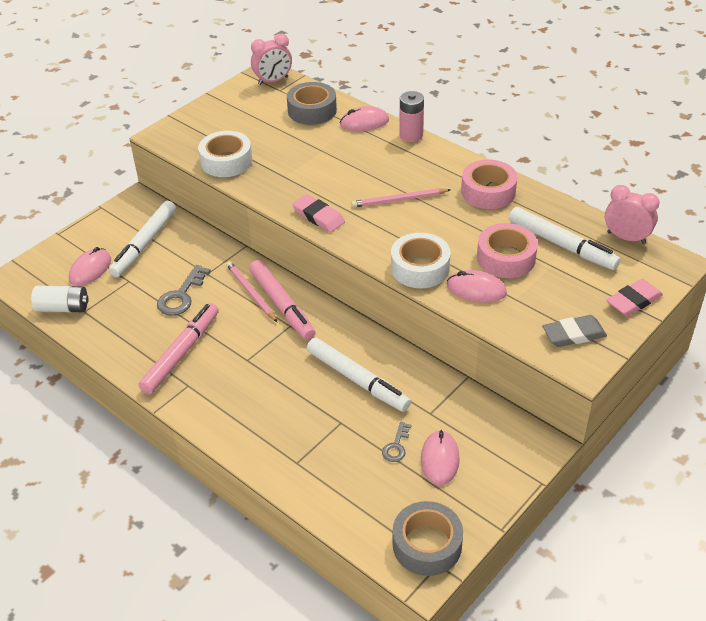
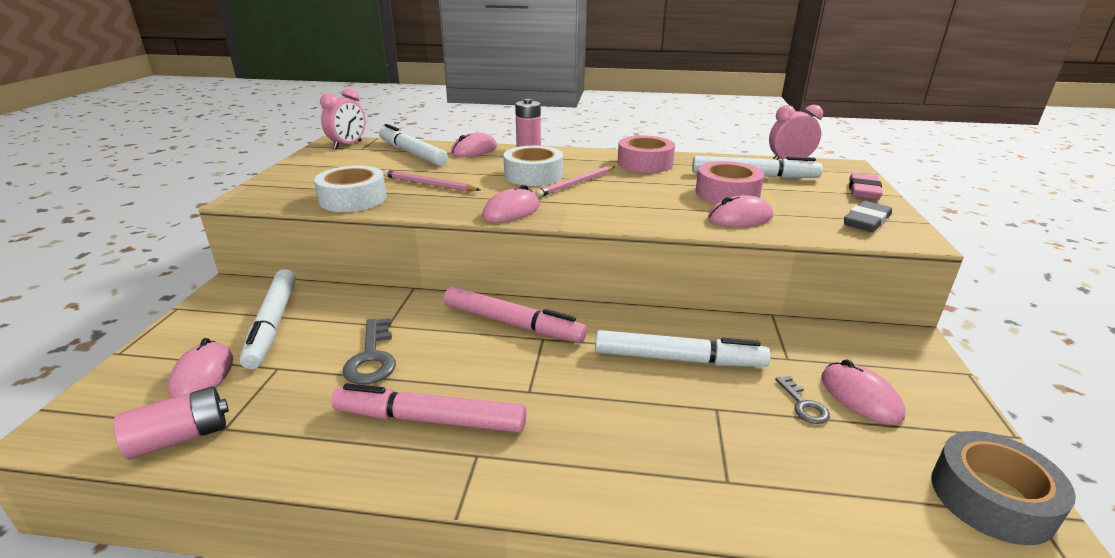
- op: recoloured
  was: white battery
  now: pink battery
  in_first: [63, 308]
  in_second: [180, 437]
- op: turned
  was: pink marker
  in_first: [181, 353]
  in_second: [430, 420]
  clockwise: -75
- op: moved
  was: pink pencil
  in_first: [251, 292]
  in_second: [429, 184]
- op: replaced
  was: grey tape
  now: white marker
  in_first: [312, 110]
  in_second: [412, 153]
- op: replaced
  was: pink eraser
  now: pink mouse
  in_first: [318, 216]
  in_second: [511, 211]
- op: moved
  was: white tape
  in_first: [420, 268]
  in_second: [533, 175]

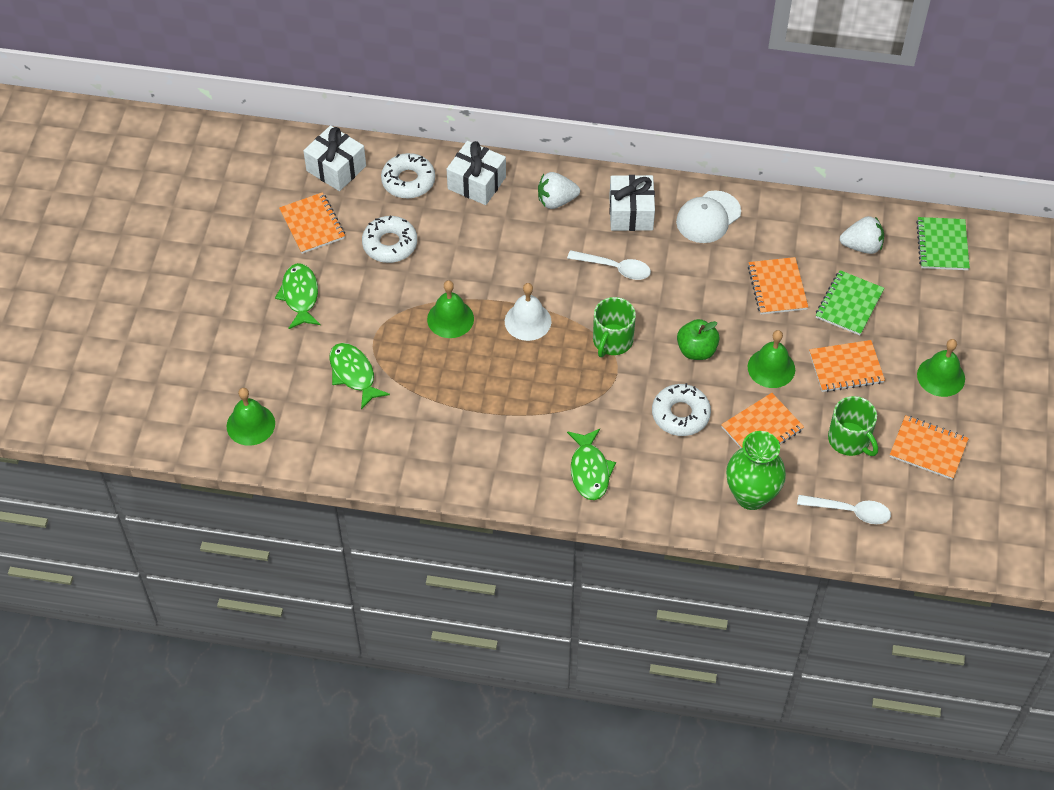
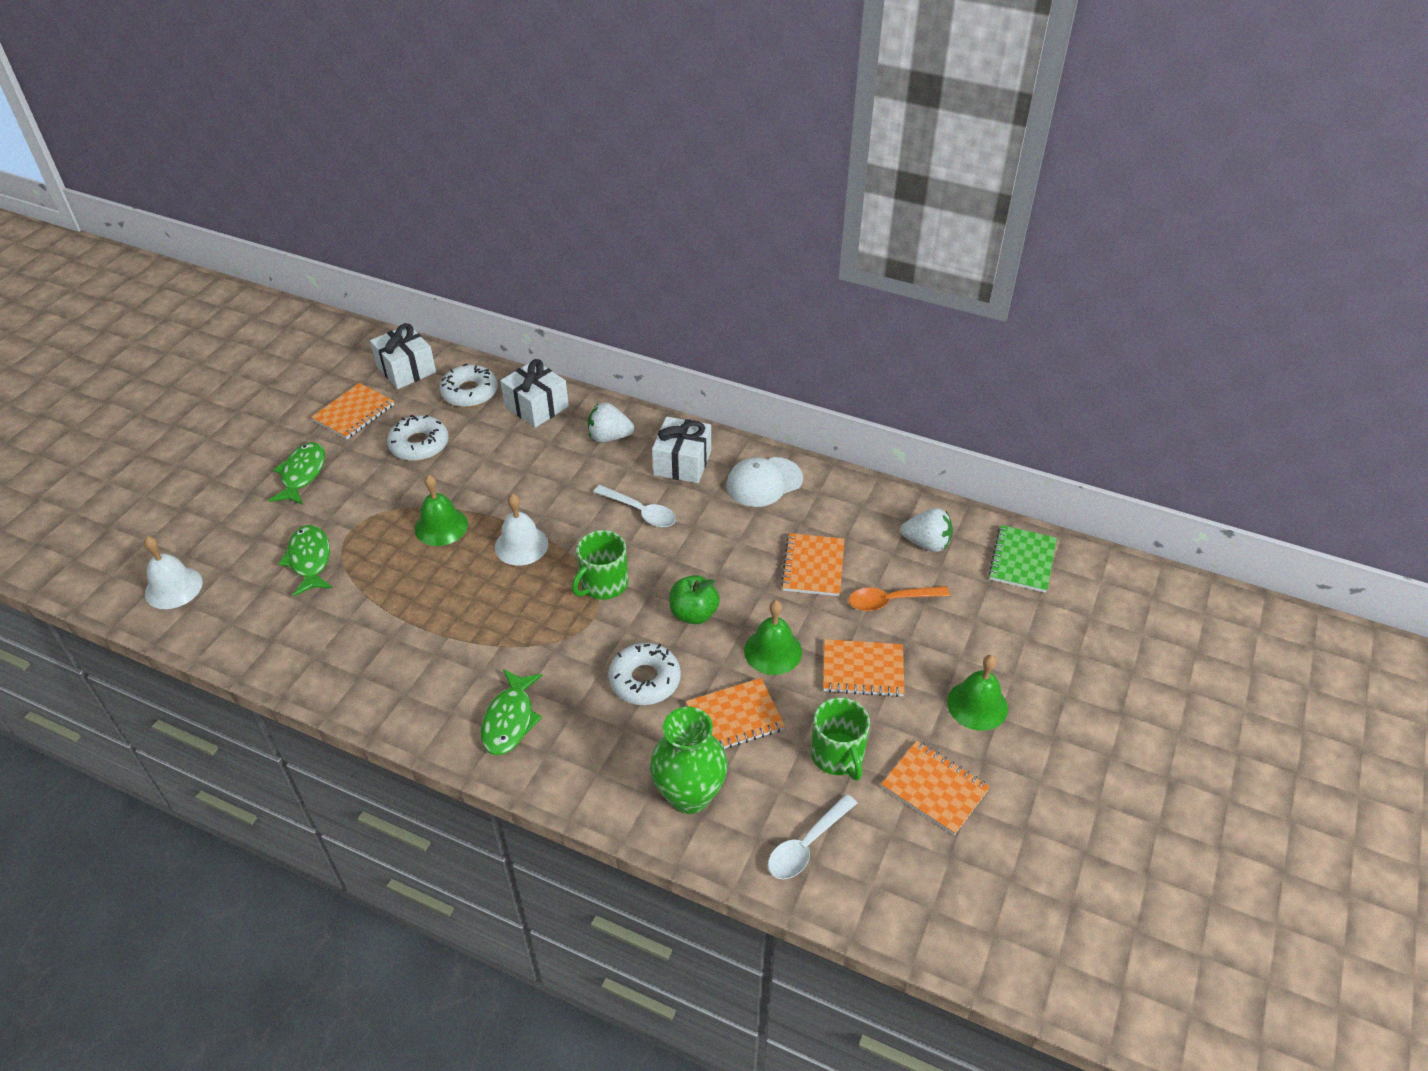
- op: recoloured
  was: green bell
  now: white bell
  in_first: [250, 424]
  in_second: [173, 587]
- op: turned
  was: orange notebook
  in_first: [312, 224]
  in_second: [354, 413]
  clockwise: 45
- op: turned
  was: white spoon
  in_first: [850, 511]
  in_second: [807, 845]
  clockwise: 105
- op: replaced
  was: green notebook
  now: orange spoon
  in_first: [849, 304]
  in_second: [891, 601]

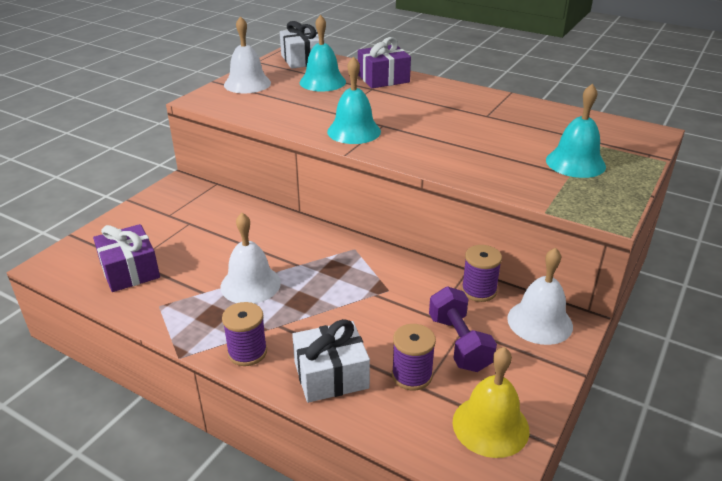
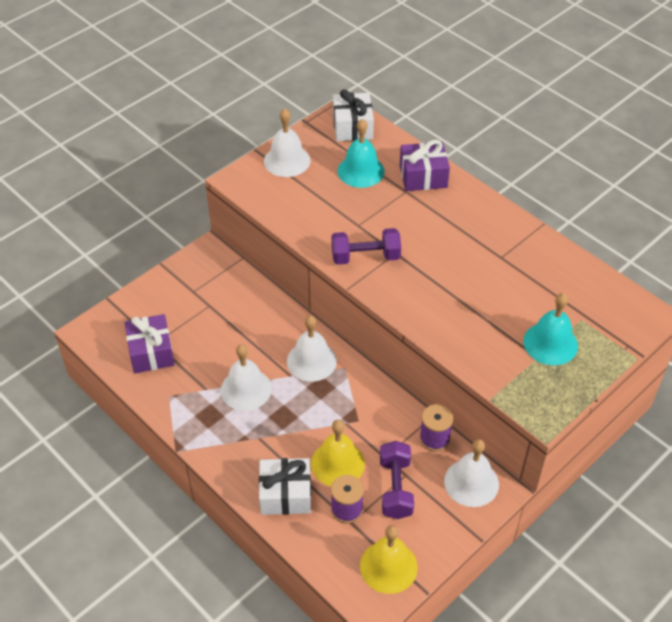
- op: removed
  was: purple spool
  in_first: [247, 352]
- op: replaced
  was: turquoise bell
  now: purple dumbbell
  in_first: [354, 131]
  in_second: [365, 257]
- op: added
  now: white bell
  in_second: [311, 361]
- op: added
  now: yellow bell
  in_second: [338, 463]

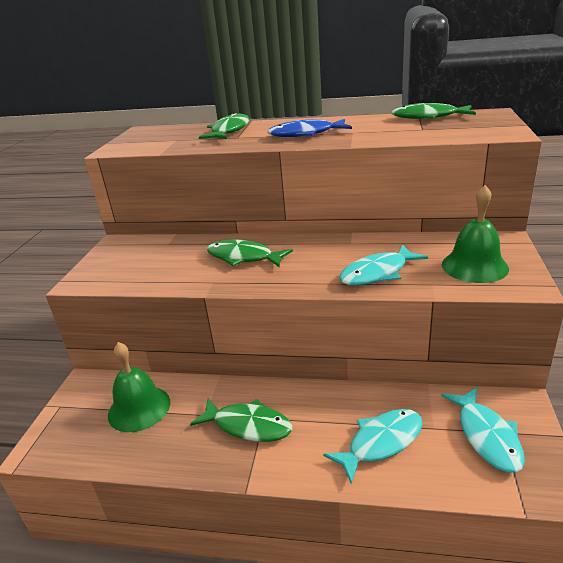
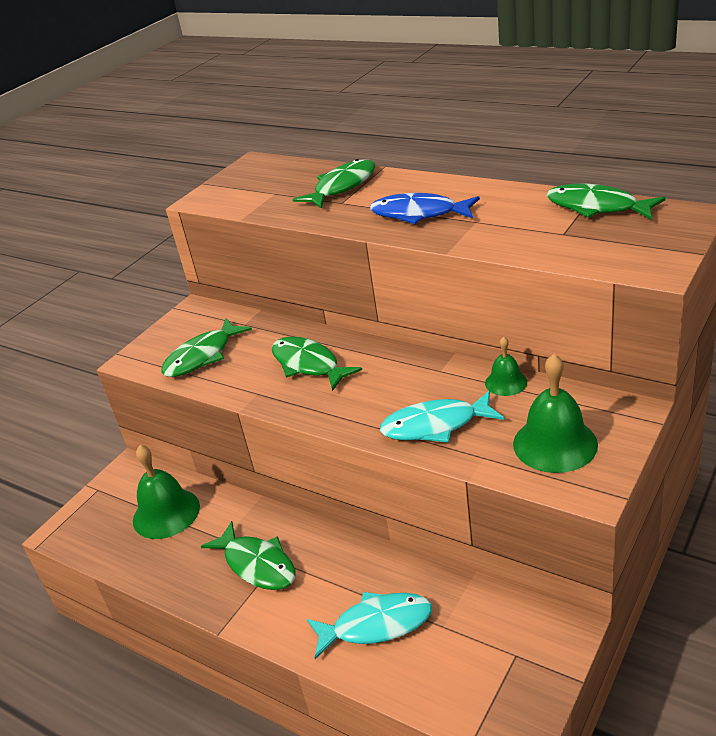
- op: removed
  was: turquoise fish
  in_first: [486, 436]
- op: added
  now: green fish
  in_second: [202, 356]
- op: added
  now: green bell
  in_second: [506, 382]

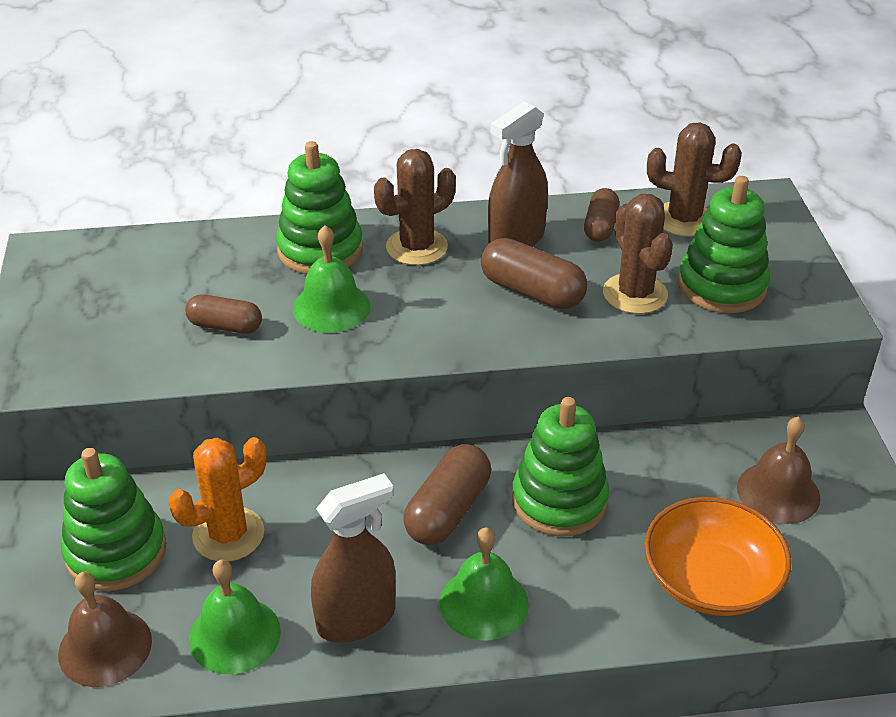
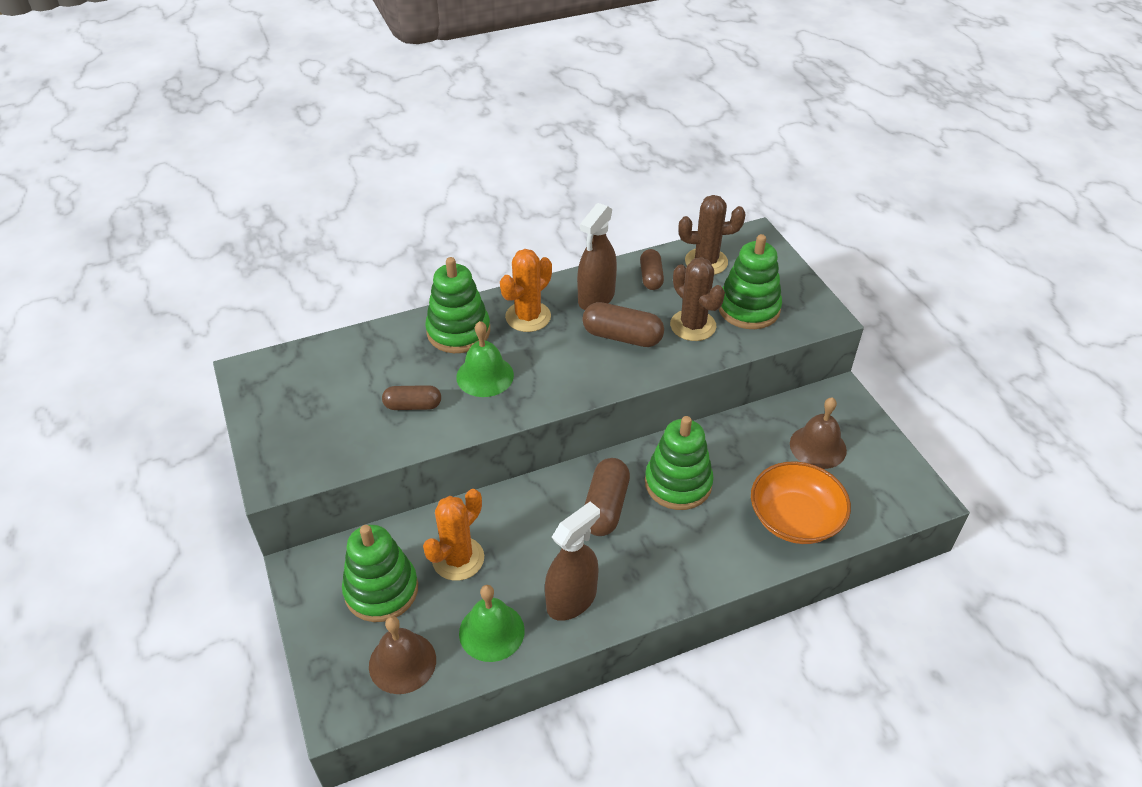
- op: recoloured
  was: brown cactus
  now: orange cactus
  in_first: [416, 247]
  in_second: [528, 317]
- op: removed
  was: green bell
  in_first: [484, 603]

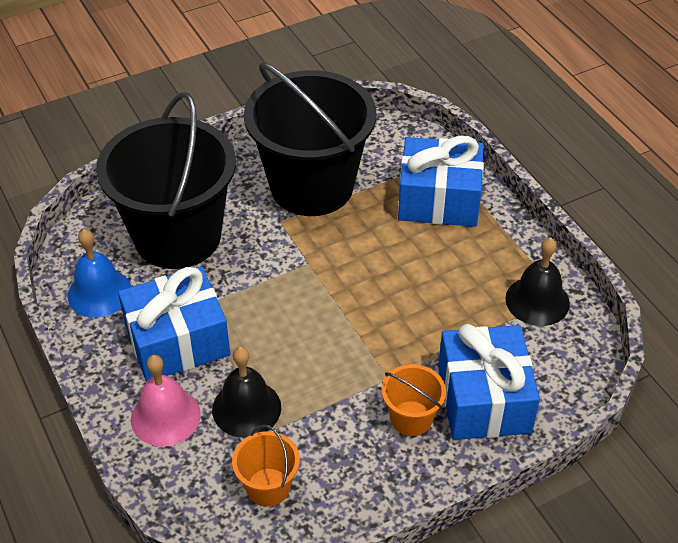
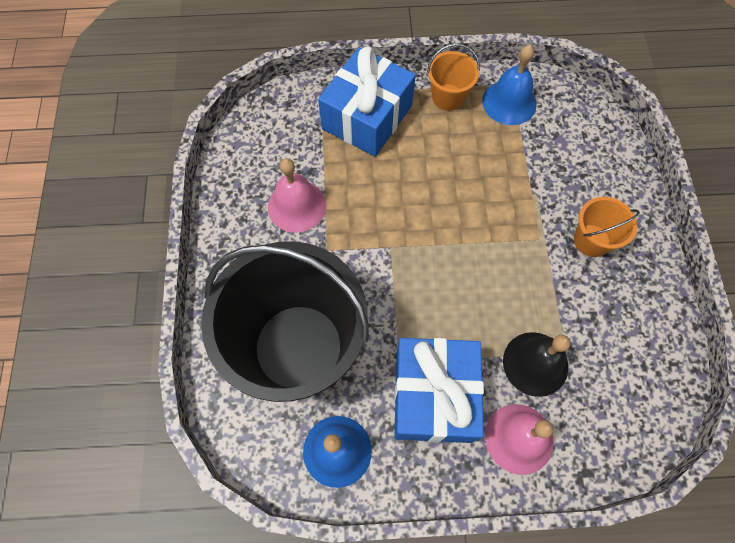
- op: moved
  was: orange bucket
  in_first: [268, 487]
  in_second: [448, 97]
- op: replaced
  was: black bucket
  now: pink bell
  in_first: [312, 186]
  in_second: [296, 206]
- op: removed
  was: blue gift
  in_first: [484, 399]
- op: recoloured
  was: black bell
  now: blue bell
  in_first: [537, 301]
  in_second: [509, 102]

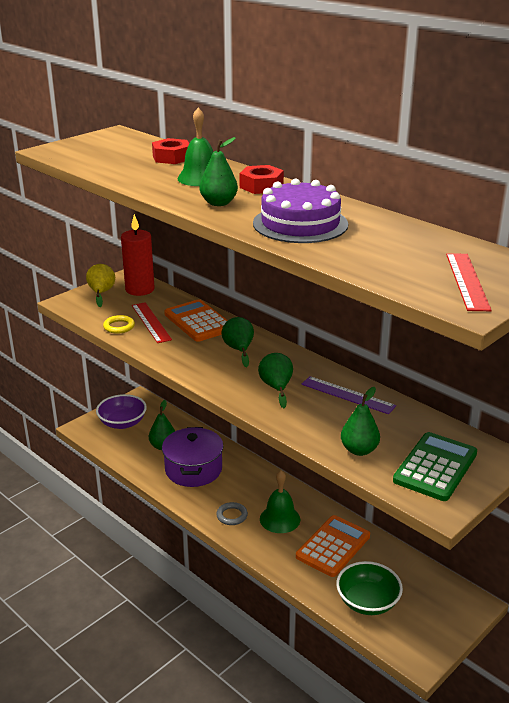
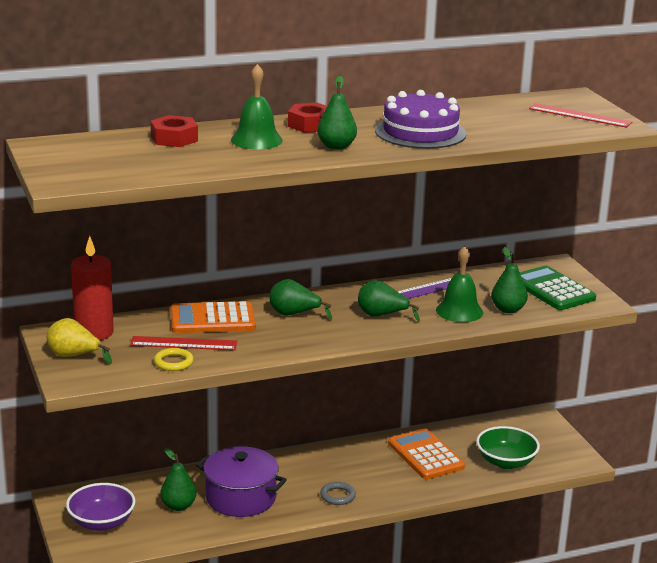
- op: moved
  was: green bell
  in_first: [280, 519]
  in_second: [459, 311]

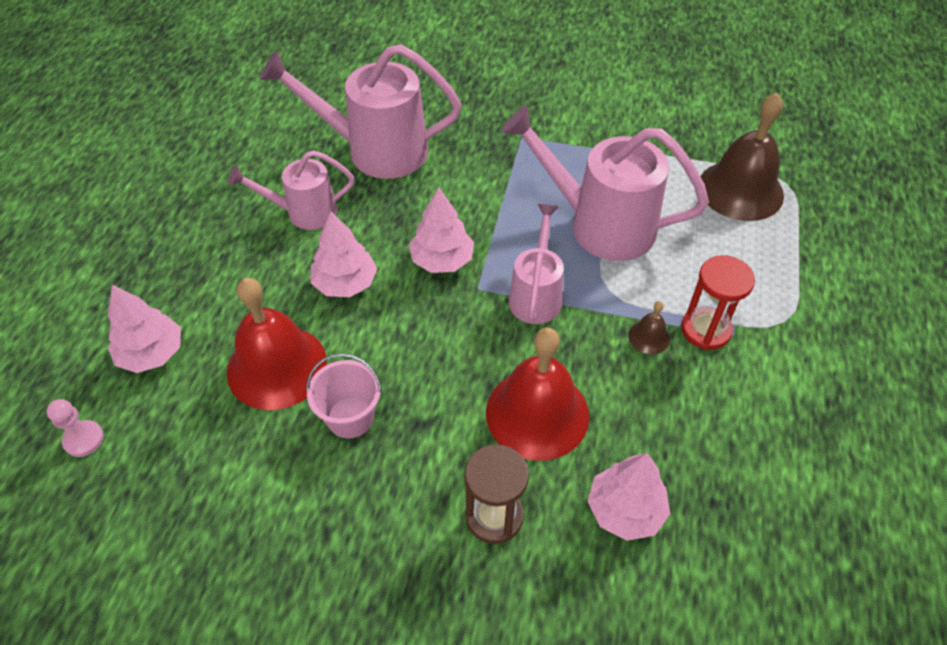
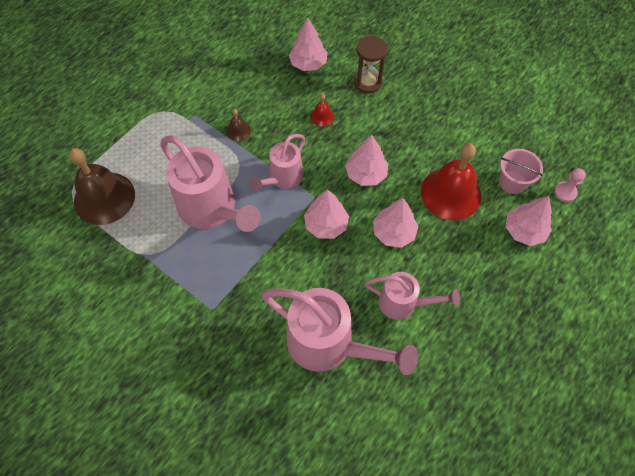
- op: moved
  was: pink bucket
  in_first: [350, 417]
  in_second: [512, 182]
- op: resized
  was: red bell
  in_first: [537, 413]
  in_second: [322, 116]
  ratio: 0.43
- op: removed
  was: red hourglass
  in_first: [705, 329]
- op: added
  now: pink tree
  in_second: [366, 174]

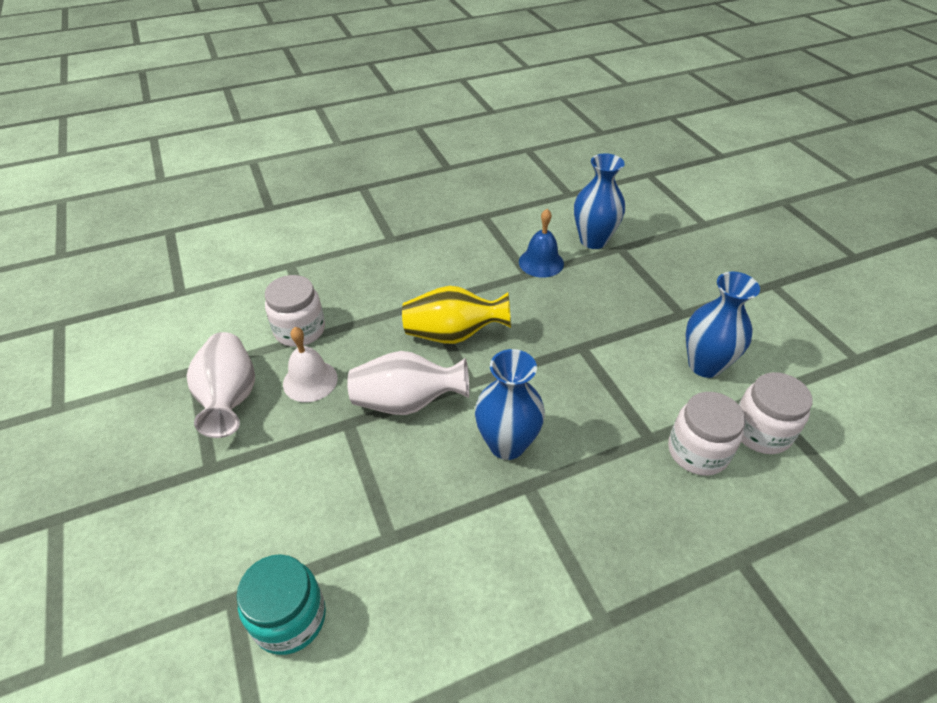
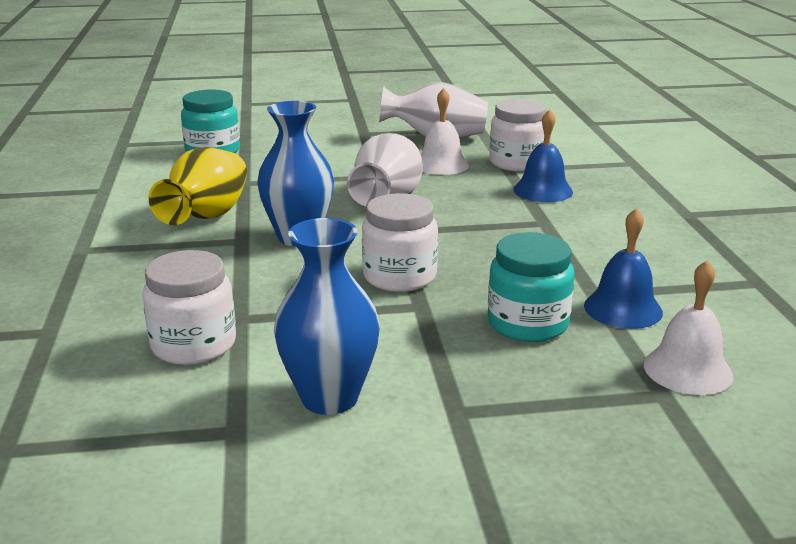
- op: moved
  was: yellow vase
  in_first: [453, 334]
  in_second: [207, 216]
- op: replaced
  was: blue vase
  now: white bell
  in_first: [593, 240]
  in_second: [687, 370]
- op: moved
  was: white jar
  in_first: [760, 431]
  in_second: [399, 277]
- op: added
  now: turquoise jar
  in_second: [528, 324]
- op: added
  now: blue bell
  in_second: [543, 190]

